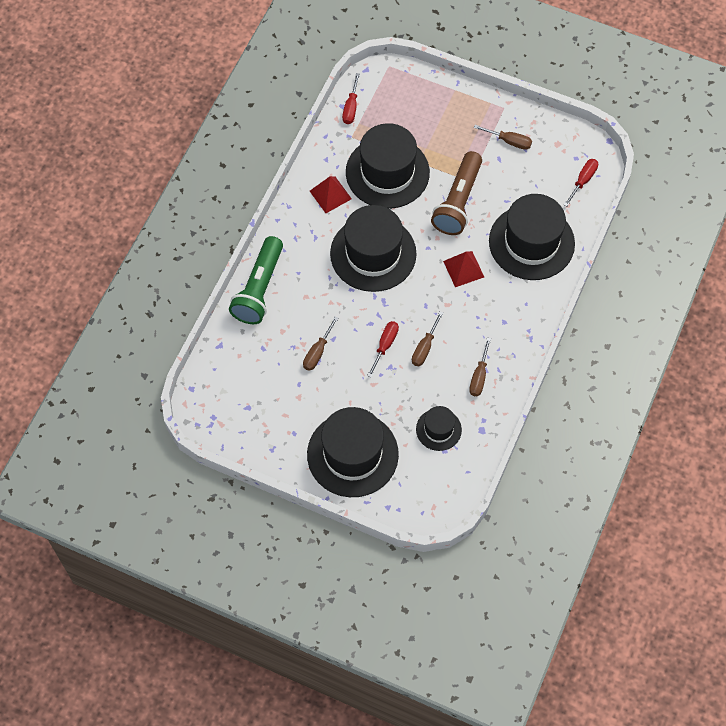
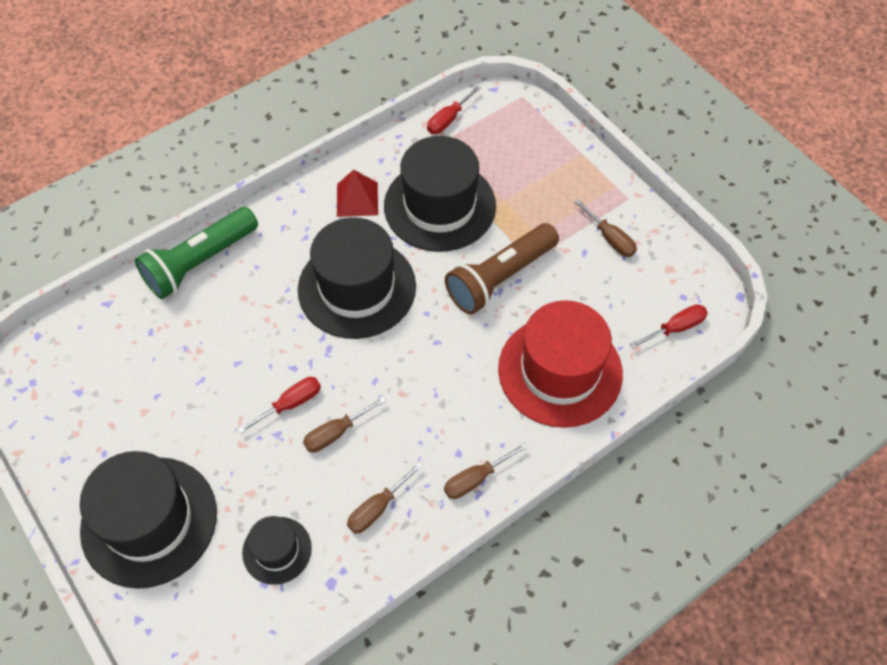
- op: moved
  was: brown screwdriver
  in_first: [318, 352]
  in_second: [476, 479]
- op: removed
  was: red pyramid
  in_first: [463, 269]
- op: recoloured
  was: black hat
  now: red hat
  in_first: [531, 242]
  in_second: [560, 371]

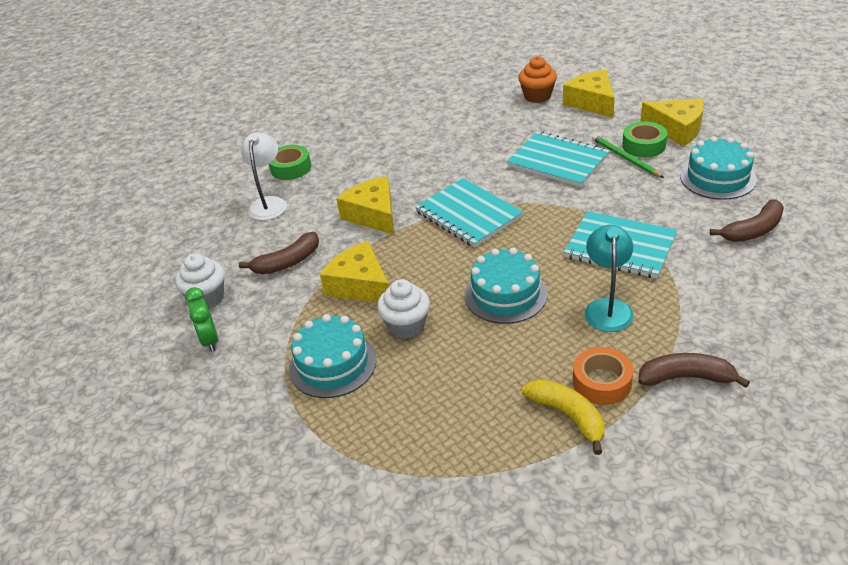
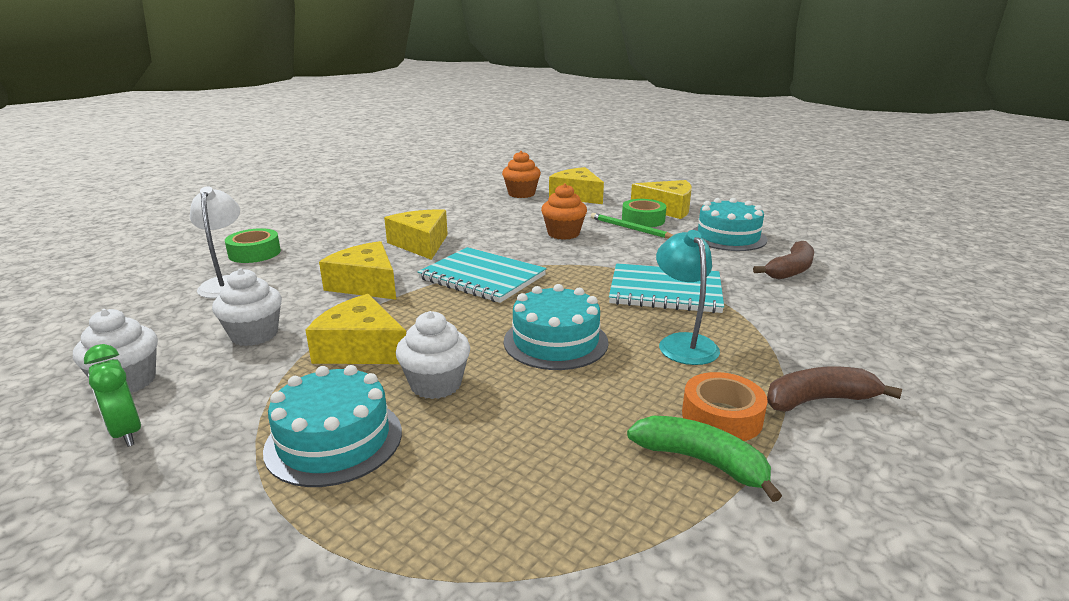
- op: replaced
  was: brown banana
  now: white cupcake
  in_first: [287, 262]
  in_second: [254, 335]
- op: replaced
  was: turquoise notebook
  now: orange cupcake
  in_first: [558, 161]
  in_second: [563, 234]
- op: recoloured
  was: yellow banana
  now: green banana
  in_first: [568, 416]
  in_second: [701, 461]
- op: added
  now: yellow cheese
  in_second: [421, 244]

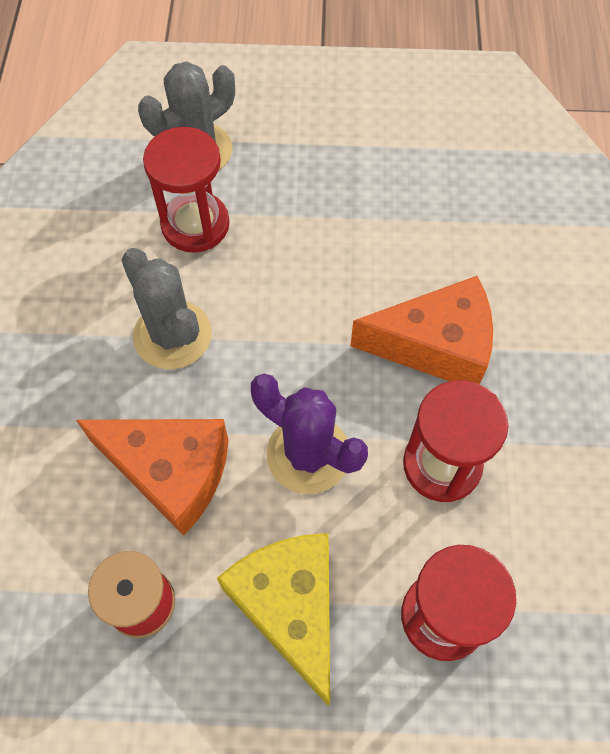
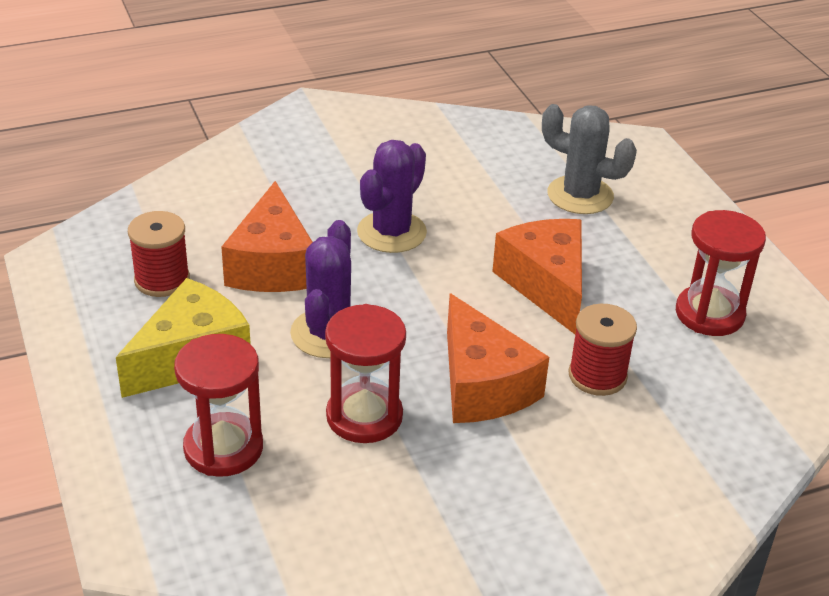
- op: recoloured
  was: grey cactus
  now: purple cactus
  in_first: [172, 335]
  in_second: [391, 232]
- op: moved
  was: red hourglass
  in_first: [195, 225]
  in_second: [709, 314]
- op: added
  now: orange cheese
  in_second: [546, 285]
- op: added
  now: red spool
  in_second: [597, 376]

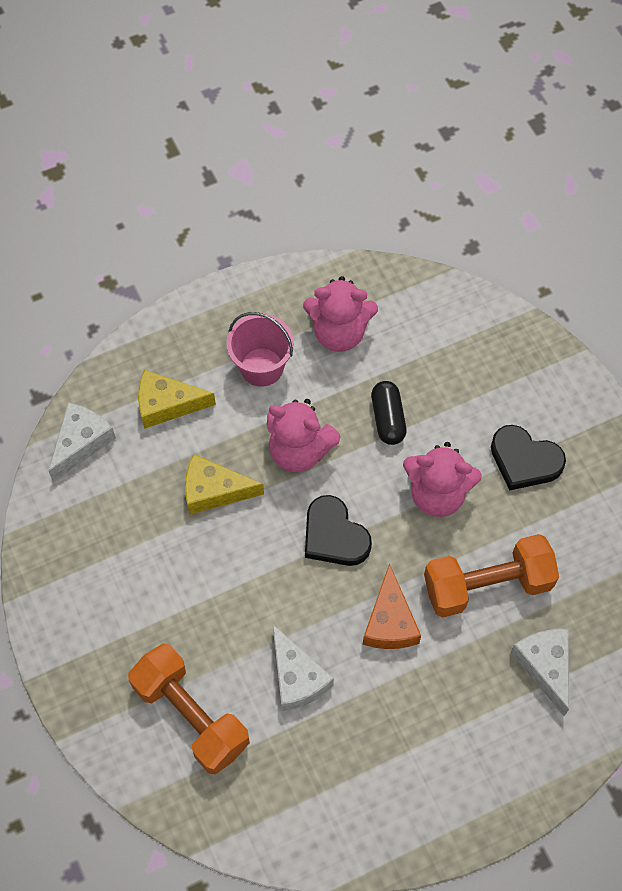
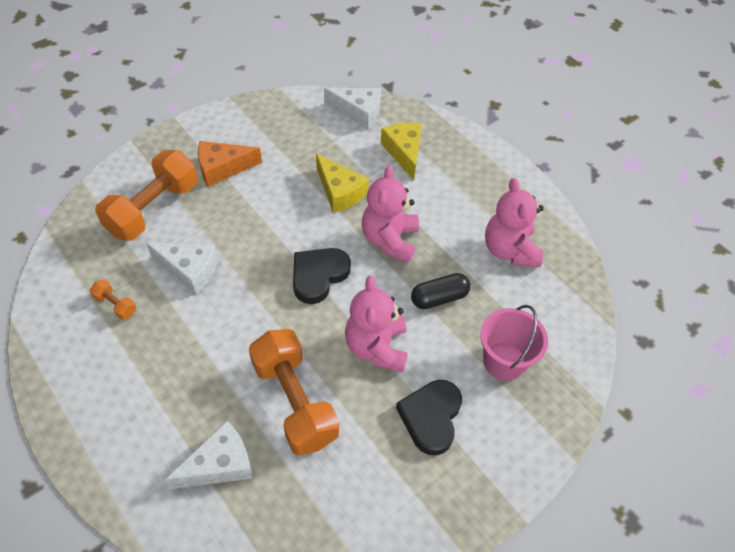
- op: turned
  was: yellow cheese
  in_first: [214, 490]
  in_second: [339, 192]
  clockwise: 150
- op: moved
  was: pink bucket
  in_first: [261, 367]
  in_second: [504, 361]
- op: turned
  was: white cheese
  in_first: [297, 678]
  in_second: [189, 270]
  clockwise: -120
- op: moved
  was: orange cheese
  in_first: [389, 621]
  in_second: [222, 168]
- op: added
  now: orange dumbbell
  in_second: [115, 305]

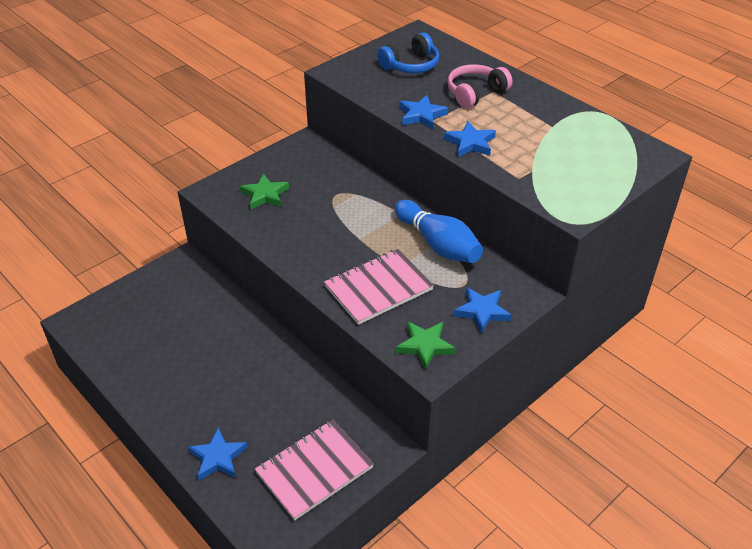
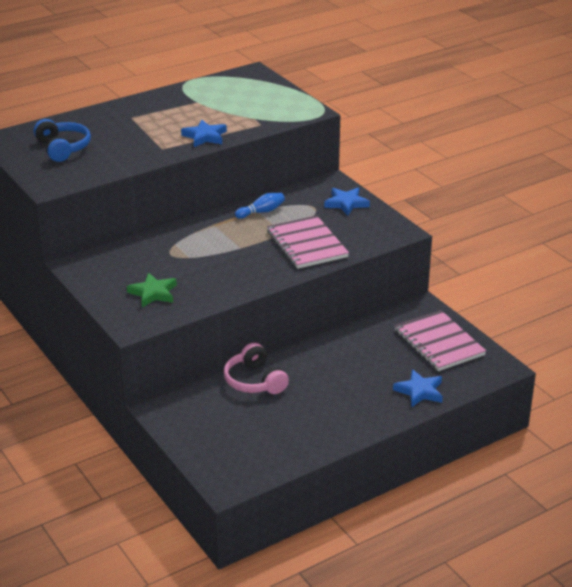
- op: resized
  was: blue bowling pin
  in_first: [438, 244]
  in_second: [261, 212]
  ratio: 0.52
- op: removed
  was: green star
  in_first: [425, 346]
- op: removed
  was: blue star
  in_first: [421, 115]
- op: moved
  was: pink headphones
  in_first: [475, 93]
  in_second: [254, 381]

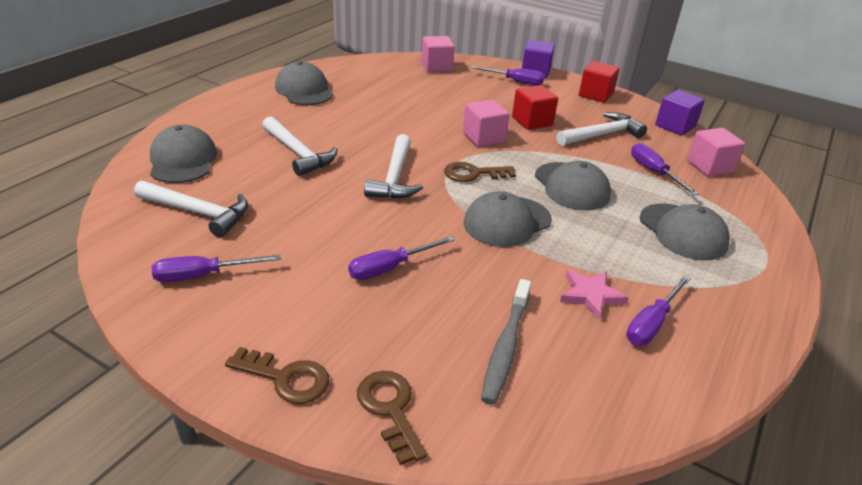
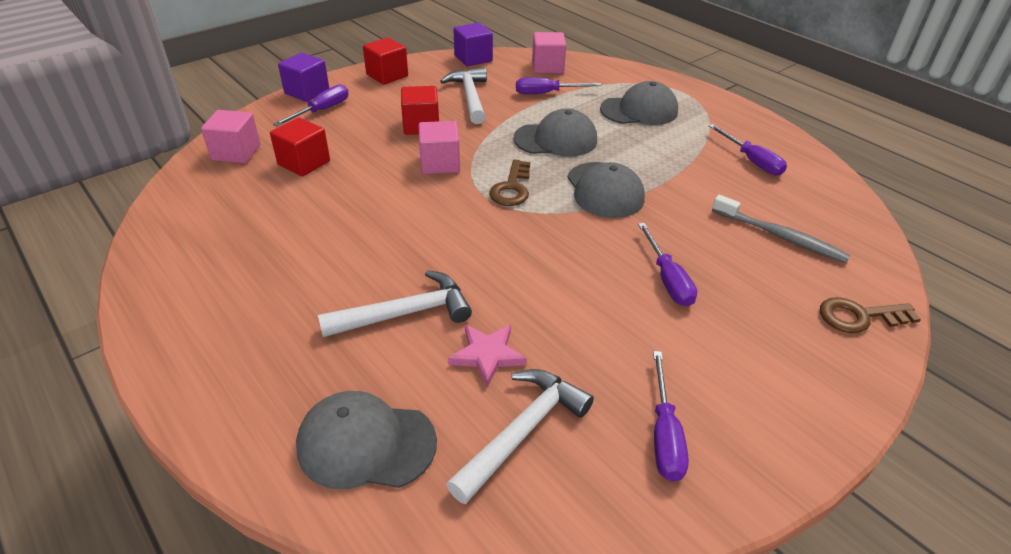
- op: removed
  was: brown key
  in_first: [286, 378]
- op: removed
  was: grey cap
  in_first: [304, 90]
- op: removed
  was: white hammer
  in_first: [395, 177]
- op: moved
  was: pink star
  in_first: [591, 295]
  in_second: [487, 355]
- op: added
  now: red cube
  in_second: [304, 163]

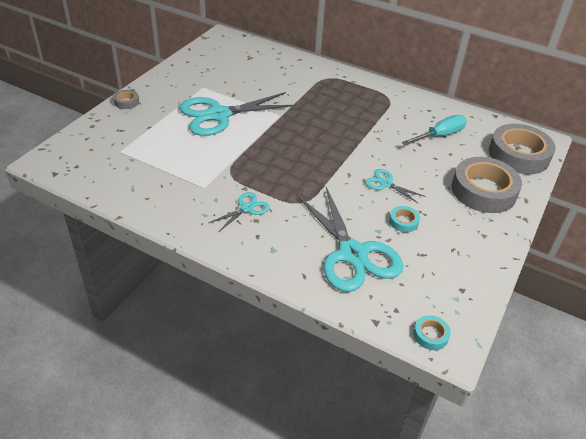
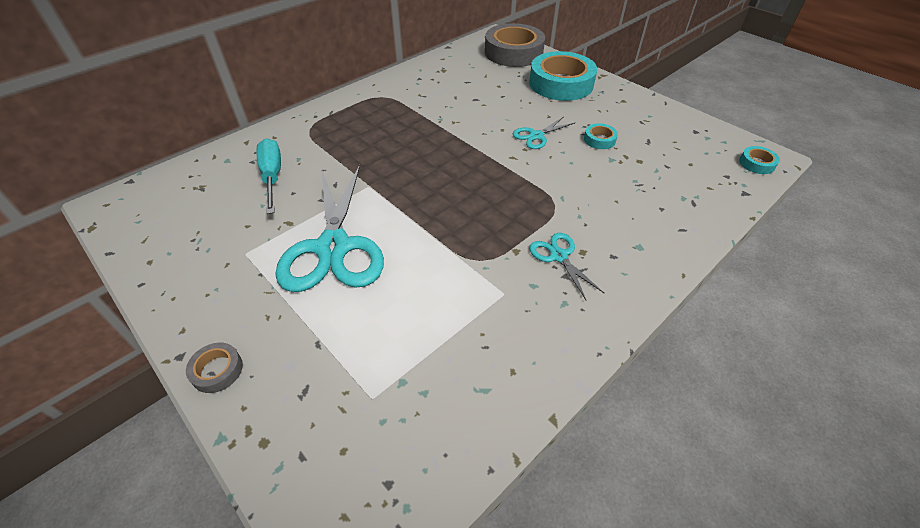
- op: removed
  was: turquoise scissors
  in_first: [352, 254]
- op: moved
  was: turquoise screwdriver
  in_first: [440, 135]
  in_second: [272, 176]
- op: recoloured
  was: grey tape
  now: turquoise tape
  in_first: [483, 191]
  in_second: [561, 83]

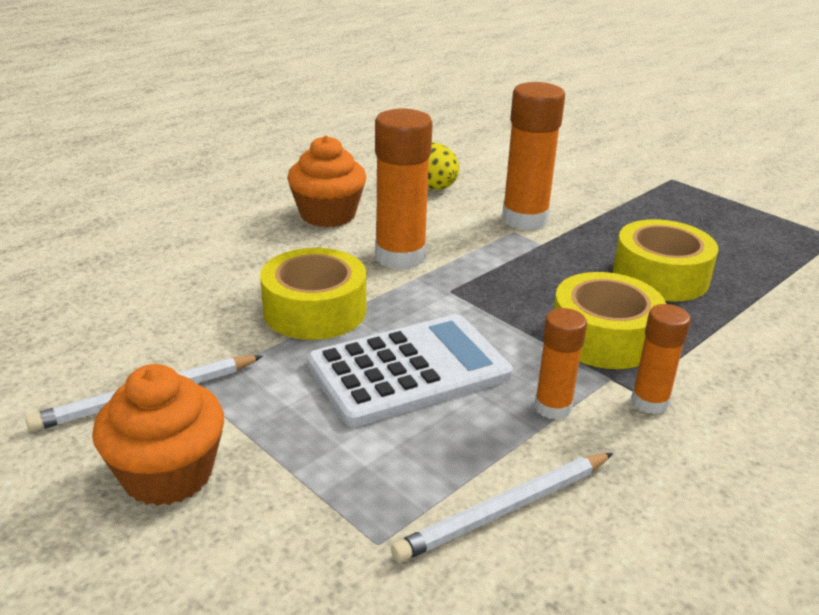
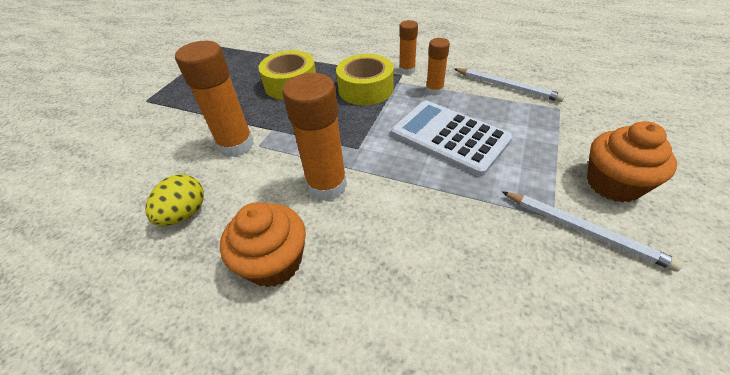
- op: removed
  was: yellow tape
  in_first: [314, 310]

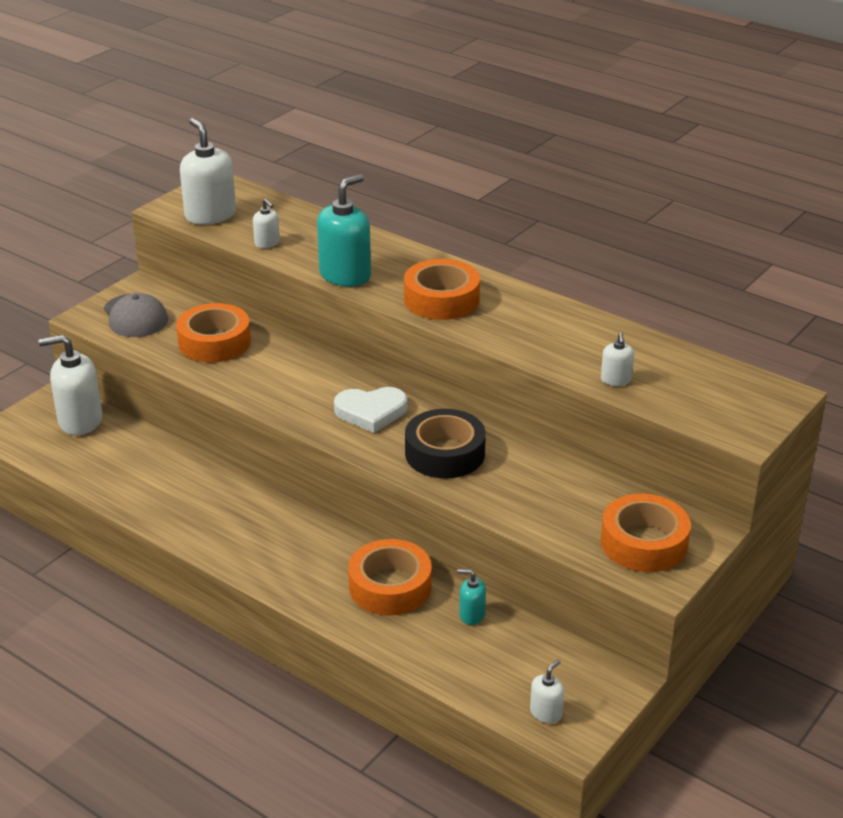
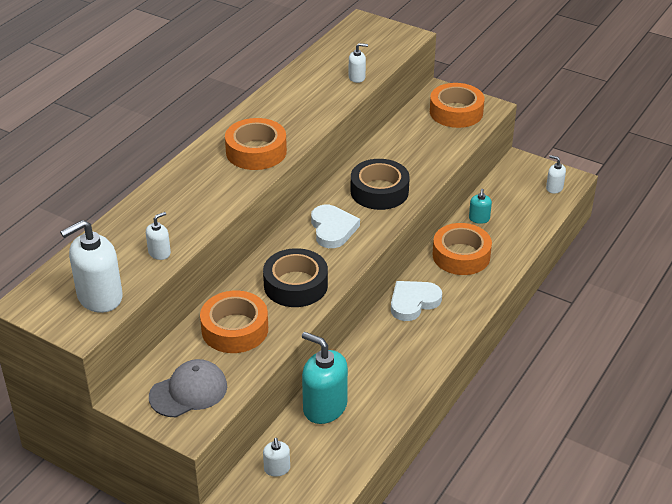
- op: resized
  was: white soap dispenser
  in_first: [80, 421]
  in_second: [277, 469]
  ratio: 0.49
- op: moved
  was: turquoise soap dispenser
  in_first: [345, 275]
  in_second: [324, 407]
- op: added
  now: black tape
  in_second: [295, 285]
- op: added
  now: white heart
  in_second: [413, 302]

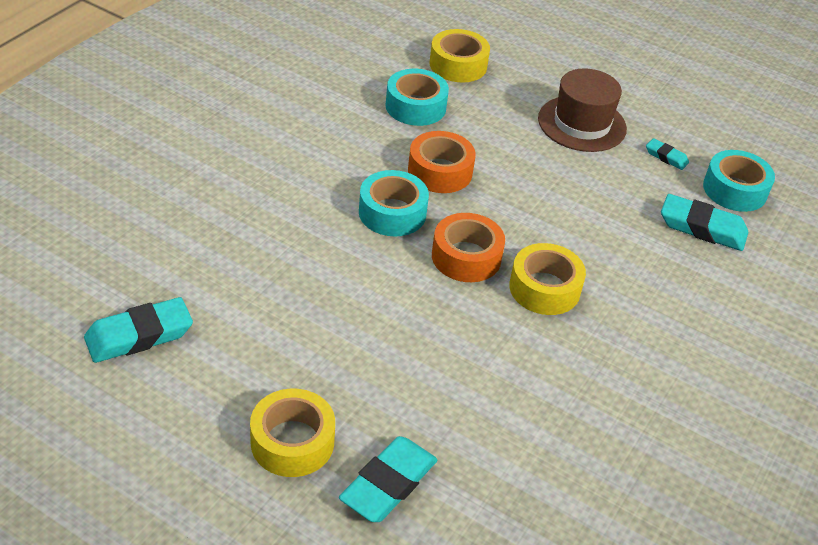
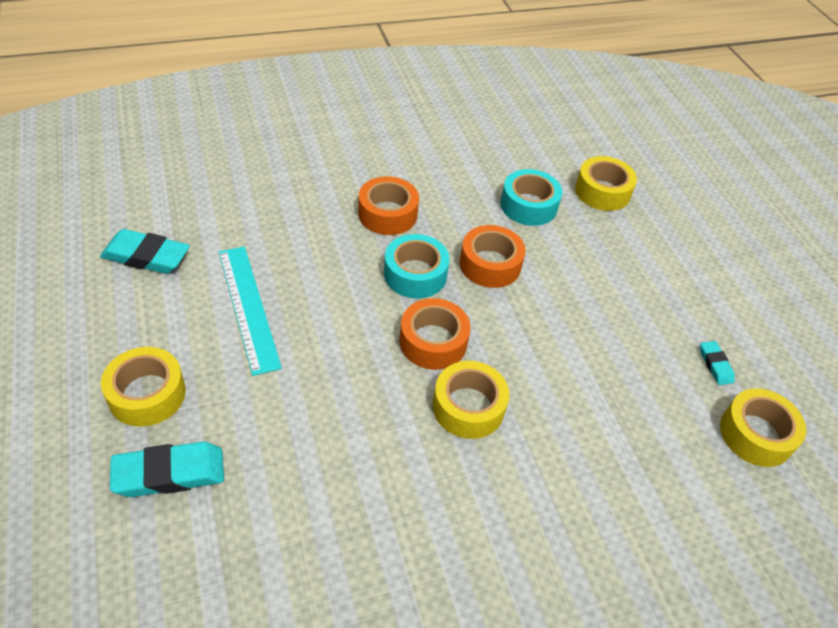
- op: removed
  was: brown hat
  in_first: [582, 124]
- op: removed
  was: turquoise eraser
  in_first: [702, 228]
- op: recoloured
  was: turquoise tape
  now: yellow tape
  in_first: [734, 190]
  in_second: [756, 434]
- op: added
  now: turquoise ruler
  in_second: [248, 307]
- op: added
  now: orange tape
  in_second: [387, 214]

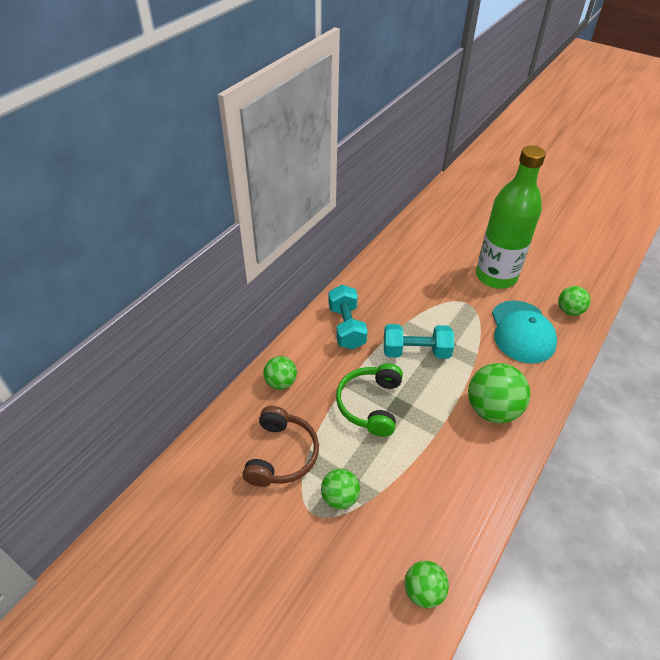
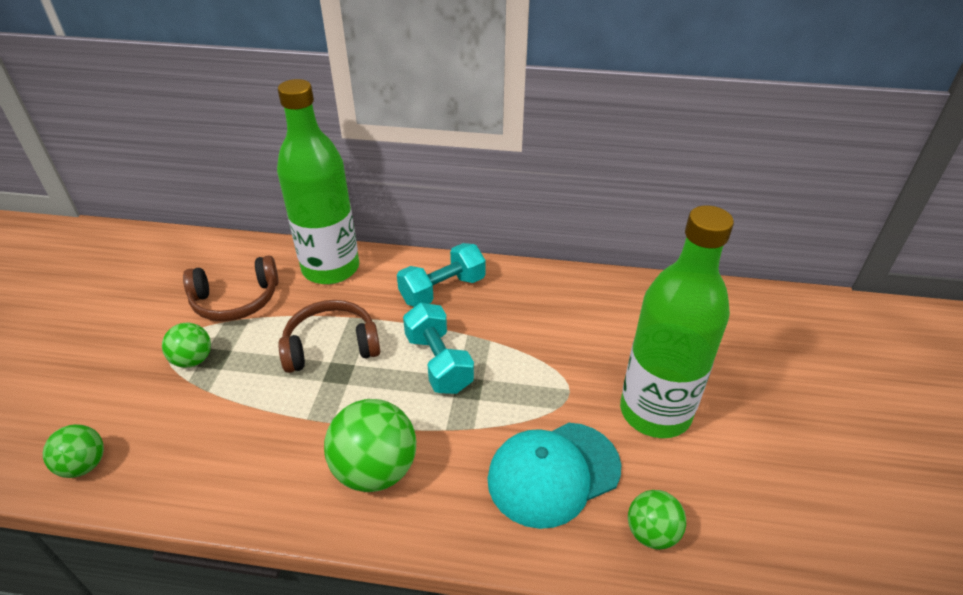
- op: replaced
  was: green ball
  now: green bottle
  in_first: [281, 382]
  in_second: [331, 268]
- op: recoloured
  was: green headphones
  now: brown headphones
  in_first: [370, 404]
  in_second: [331, 346]

